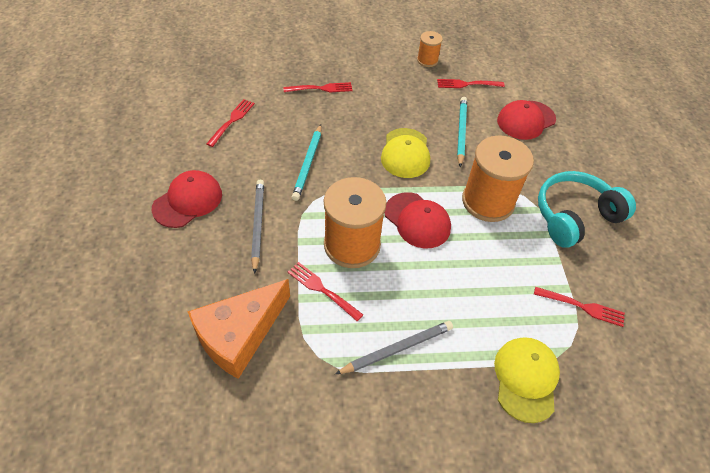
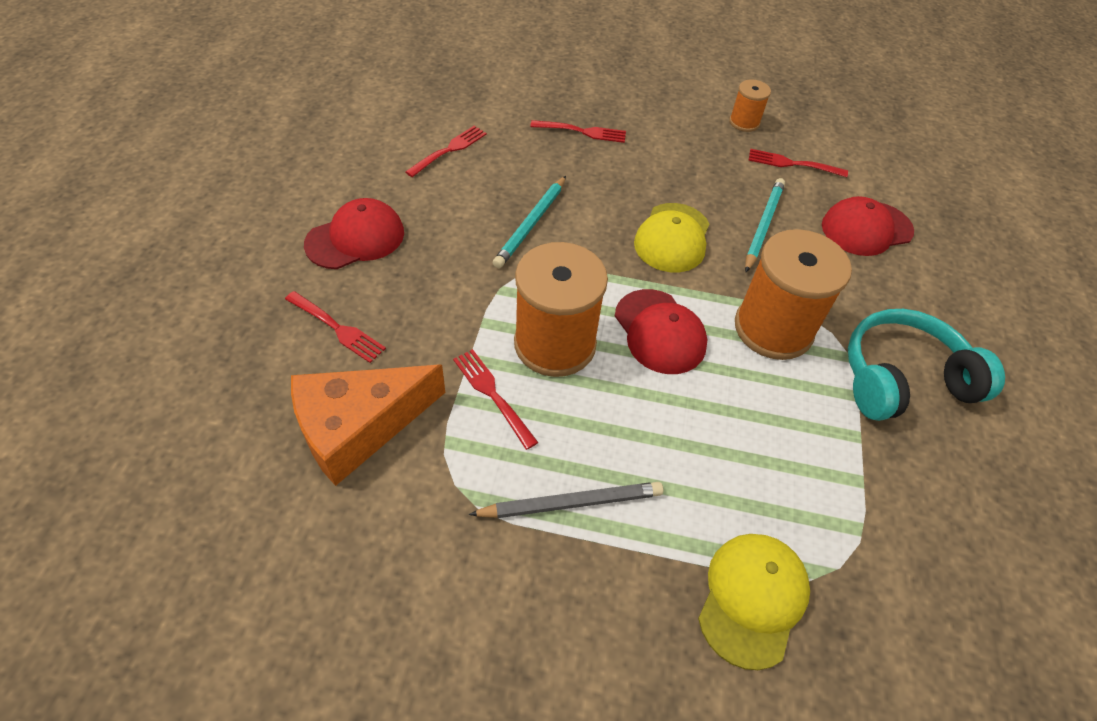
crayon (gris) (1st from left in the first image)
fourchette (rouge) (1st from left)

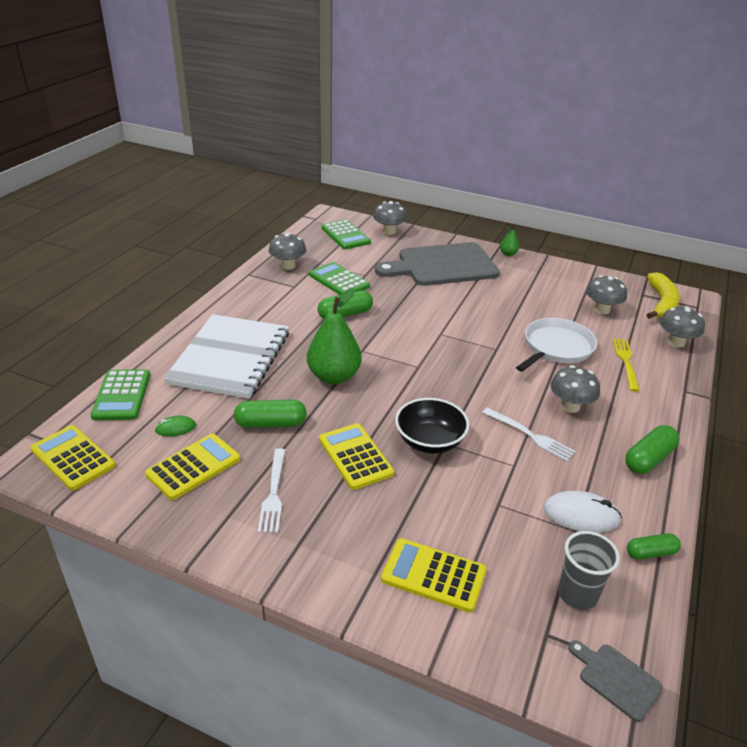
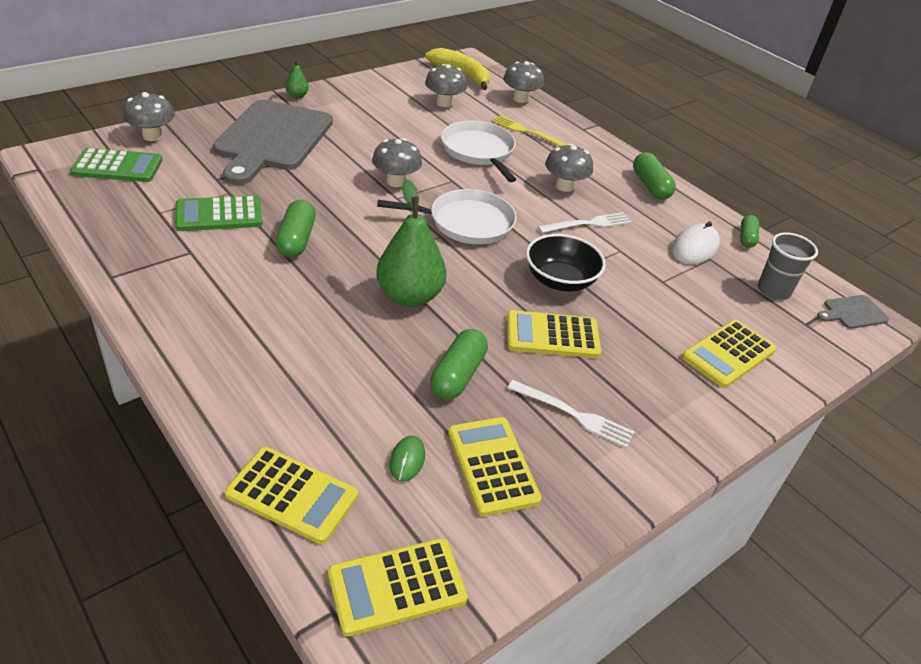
carnet (blanc)
poêle (blanc) (1st from left)
champignon (gris) (2nd from left)
calculatrice (jaune) (1st from left)

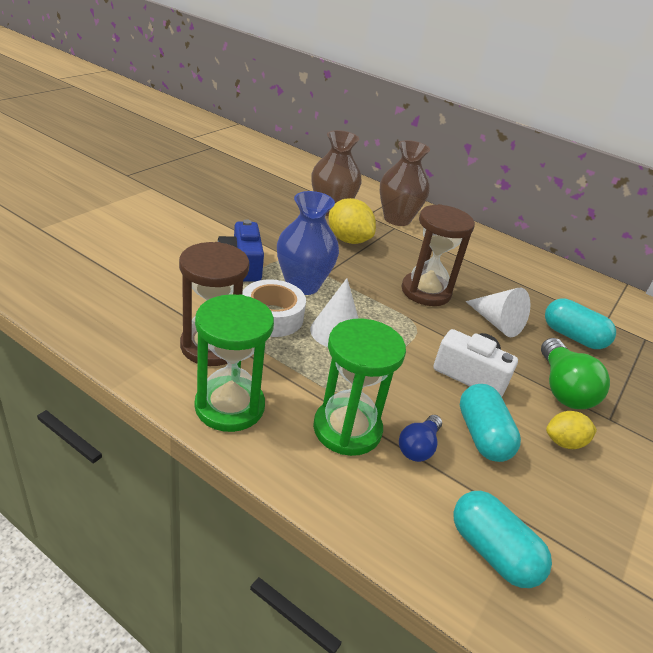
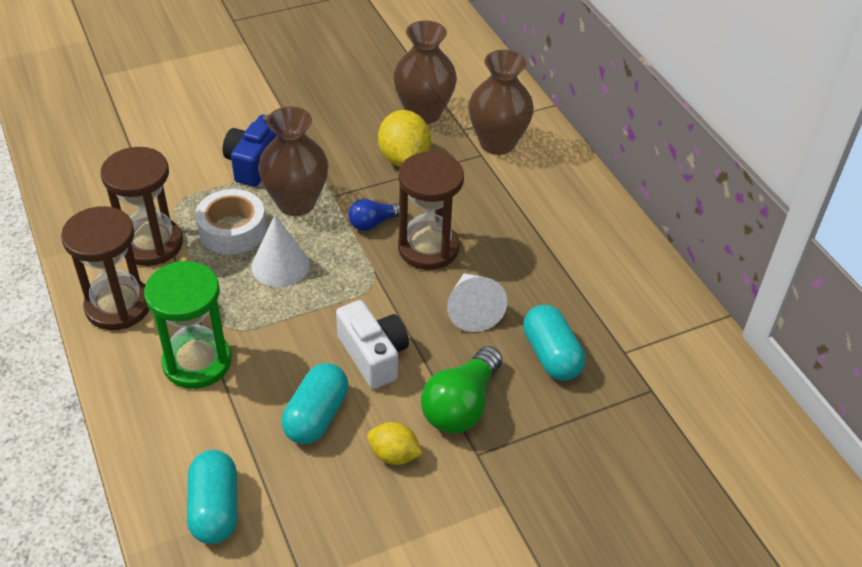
ampoule (bleu)
sablier (marron) (1st from left)
vase (marron) (1st from left)

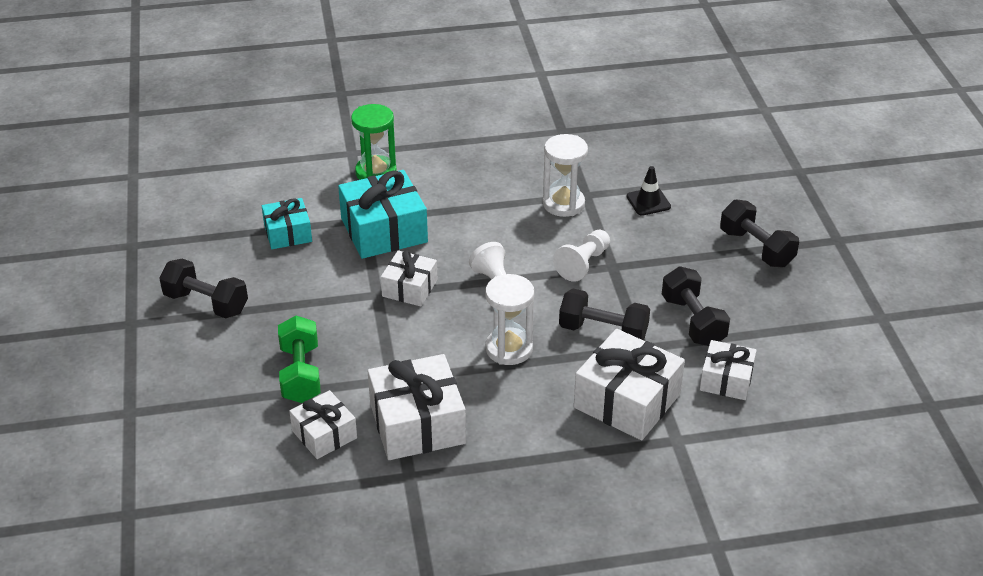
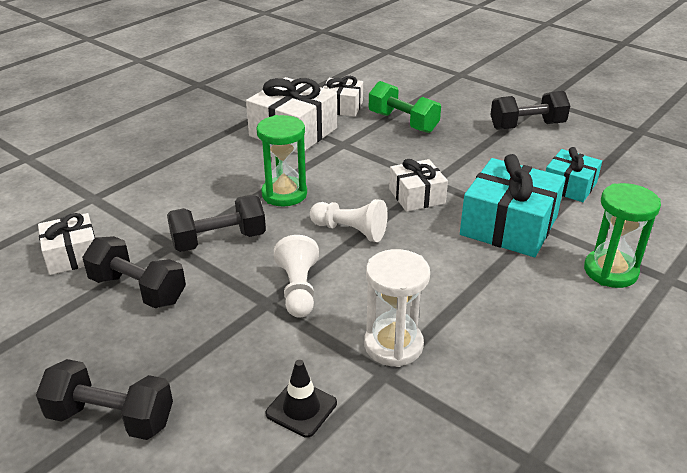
cadeau (blanc) (4th from left in the first image)
sablier (vert) (1st from left)

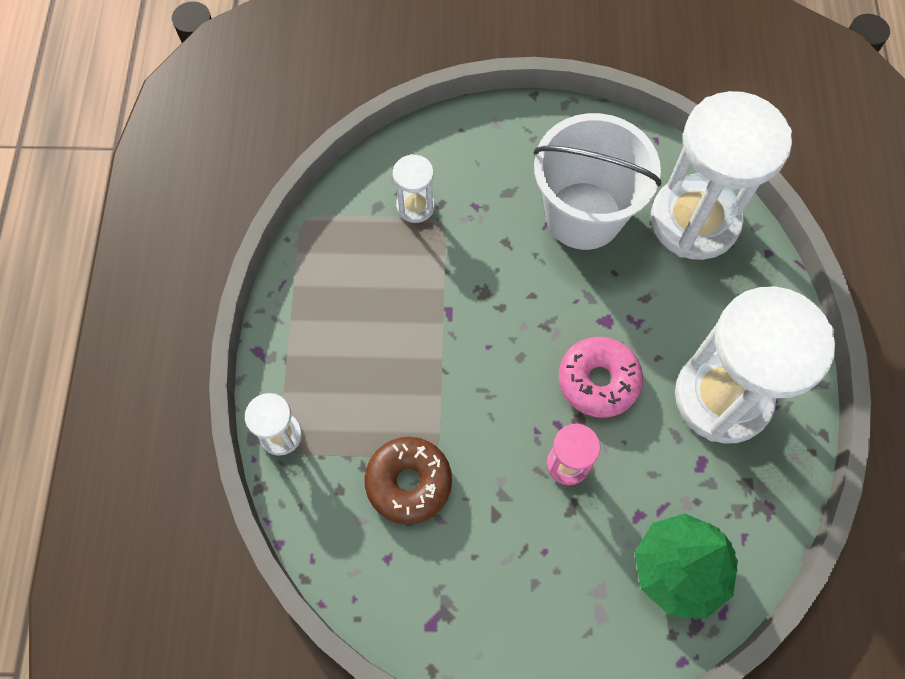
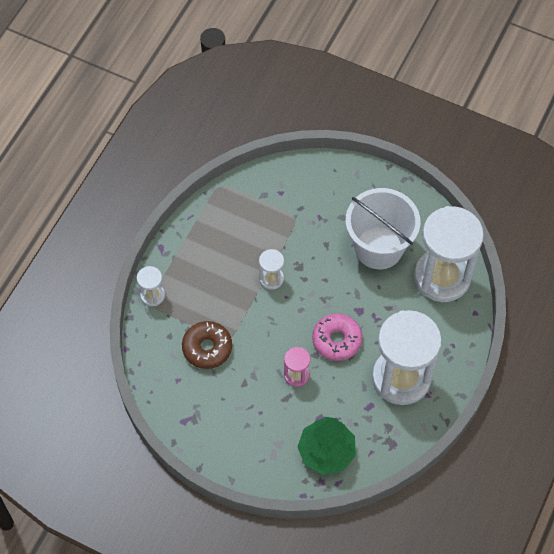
sablier (blanc) (2nd from left)

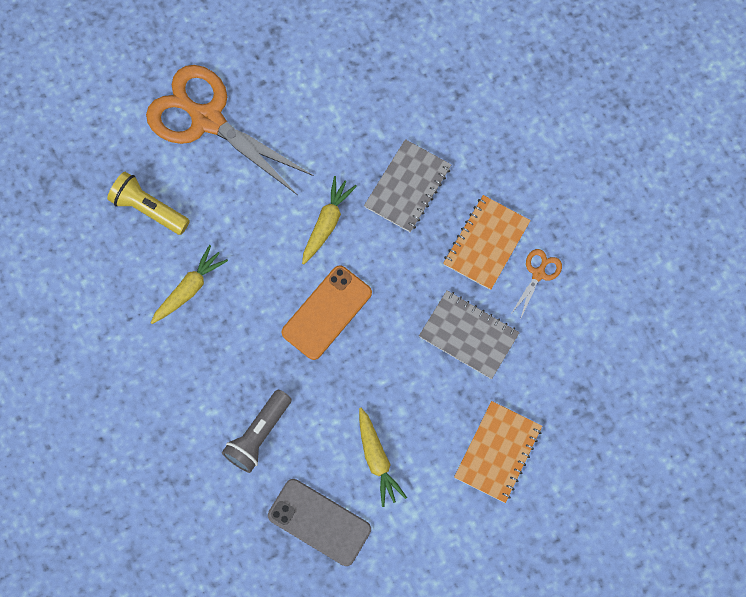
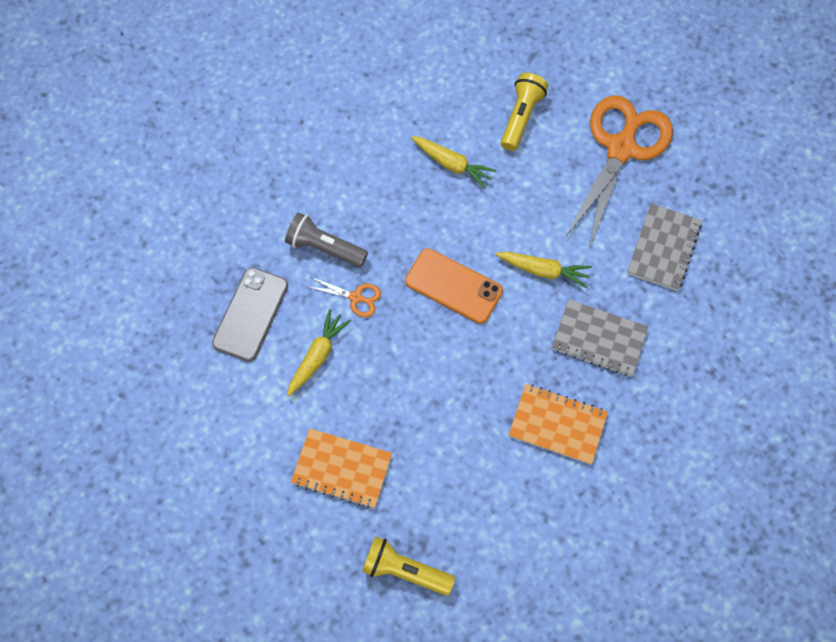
lampe de poche (jaune) (1st from left)
carnet (gris) (2nd from left)
ciseaux (orange) (1st from left)
carotte (jaune) (1st from left)

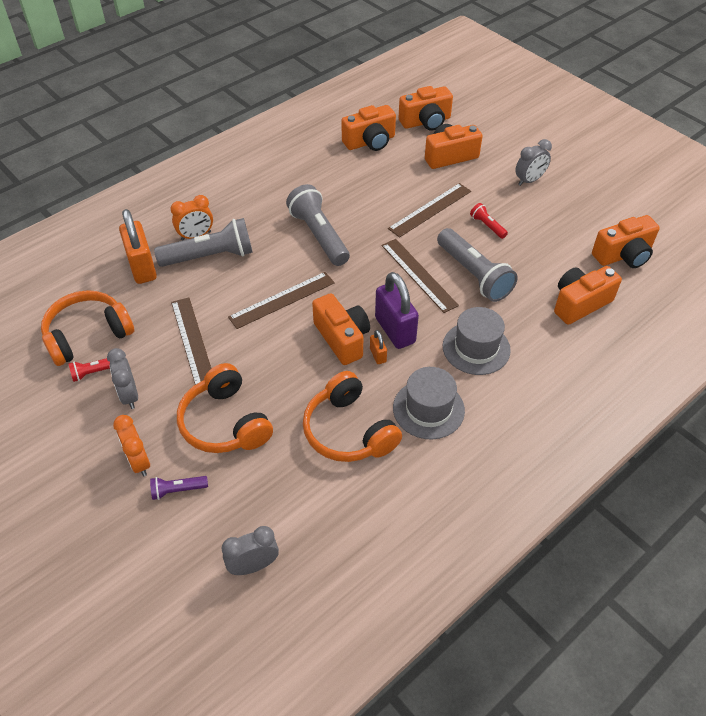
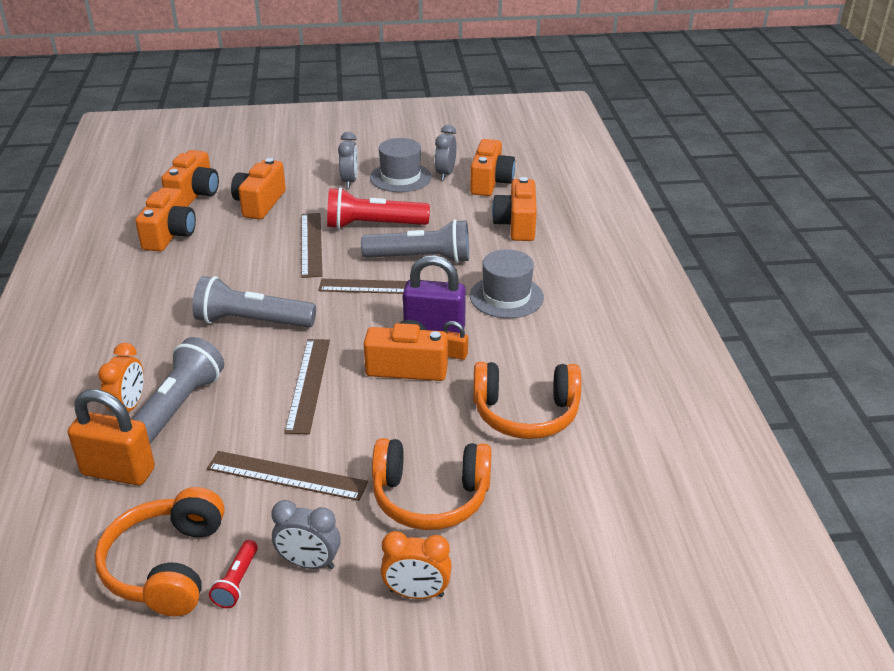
lampe de poche (violet)
réveil (gris) (3rd from left)
chapeau (gris) (1st from left)
lampe de poche (rouge) (2nd from left)

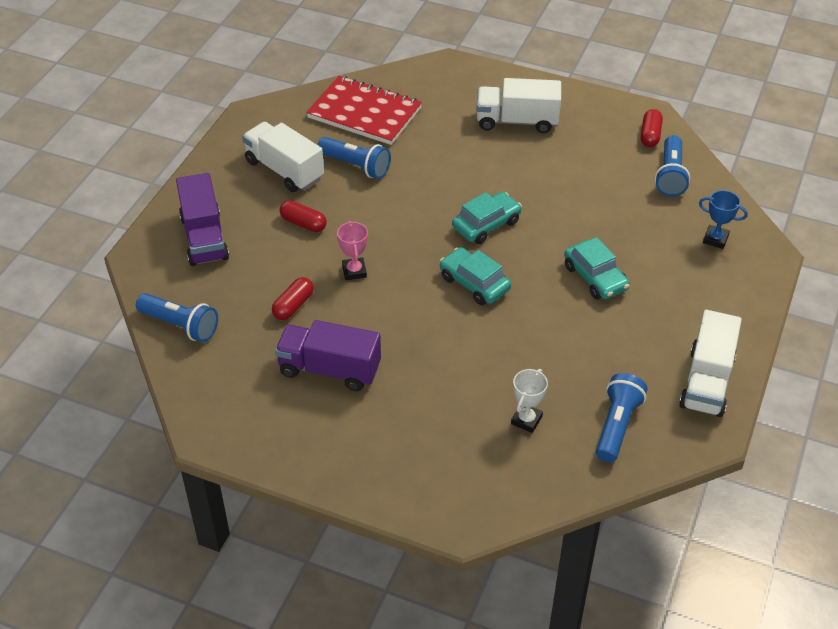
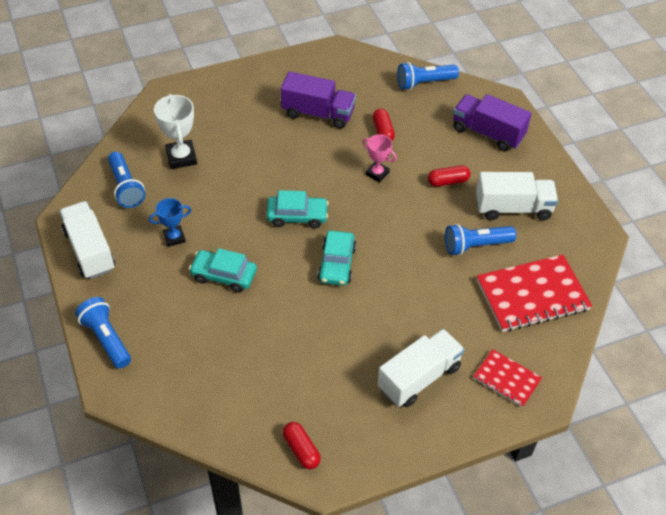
carnet (rouge) (1st from left)
lampe de poche (bleu) (1st from left)
trophée (bleu)
camion (violet) (1st from left)
trophée (blanc)

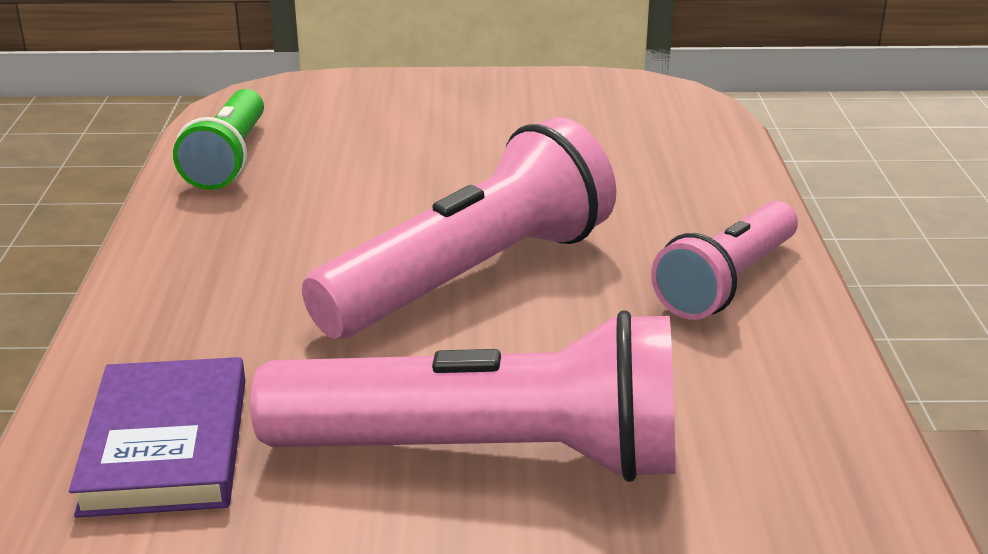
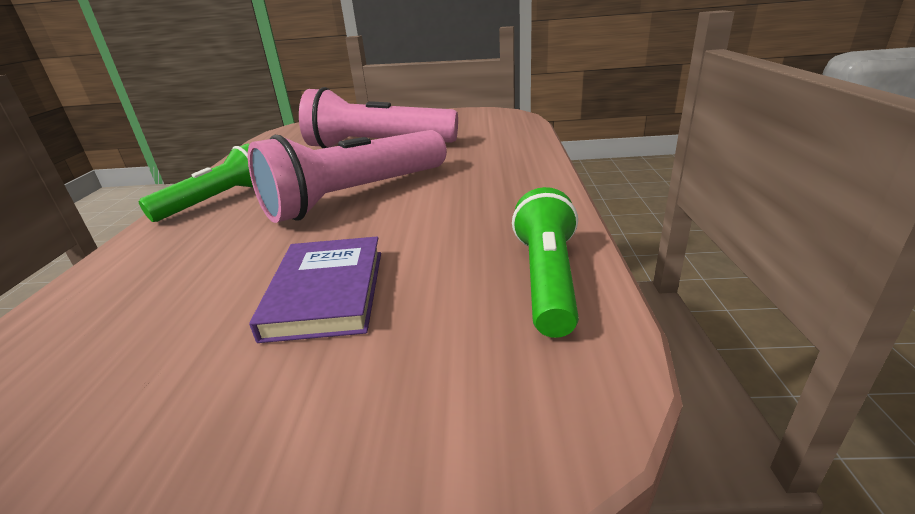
livre (violet)
lampe de poche (vert) (1st from left)

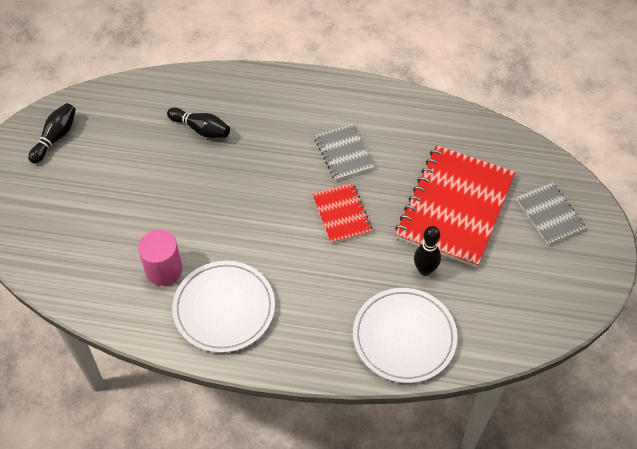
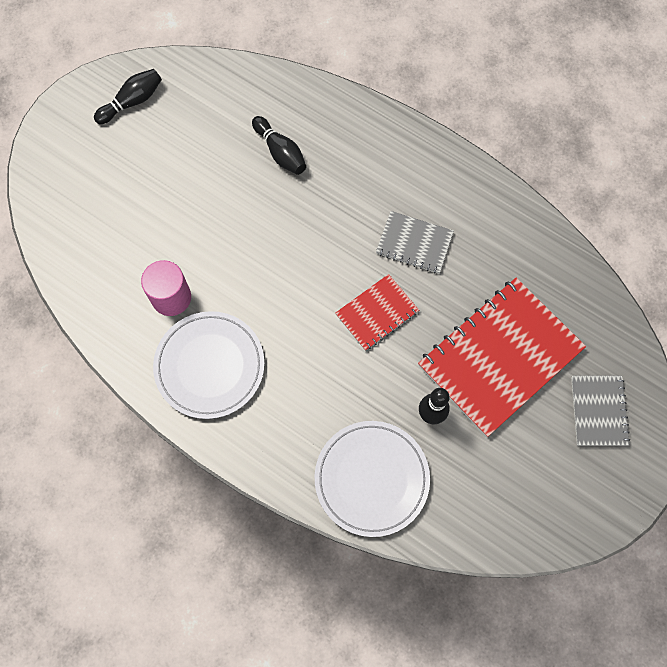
carnet (rouge) (1st from left)
carnet (gris) (1st from left)

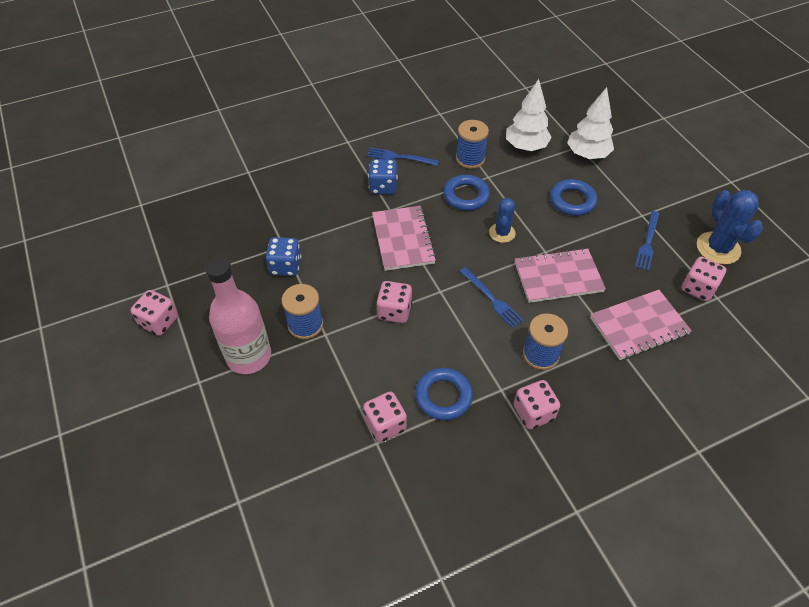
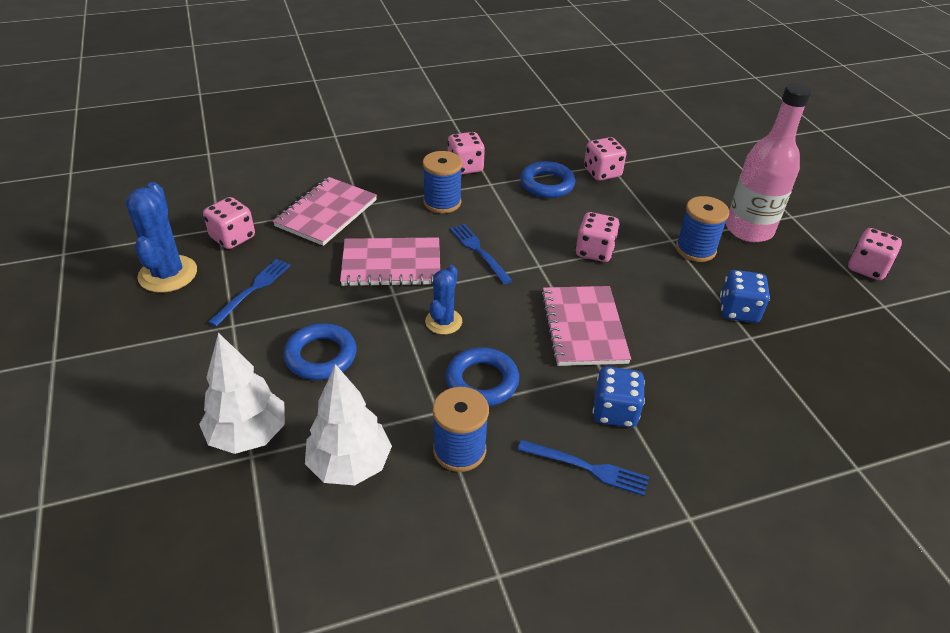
carnet (rose) (1st from left)

